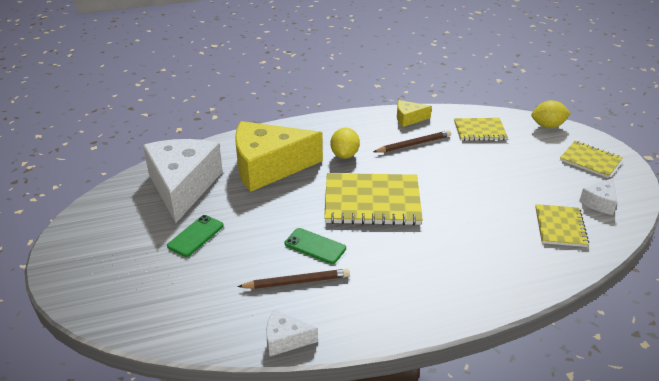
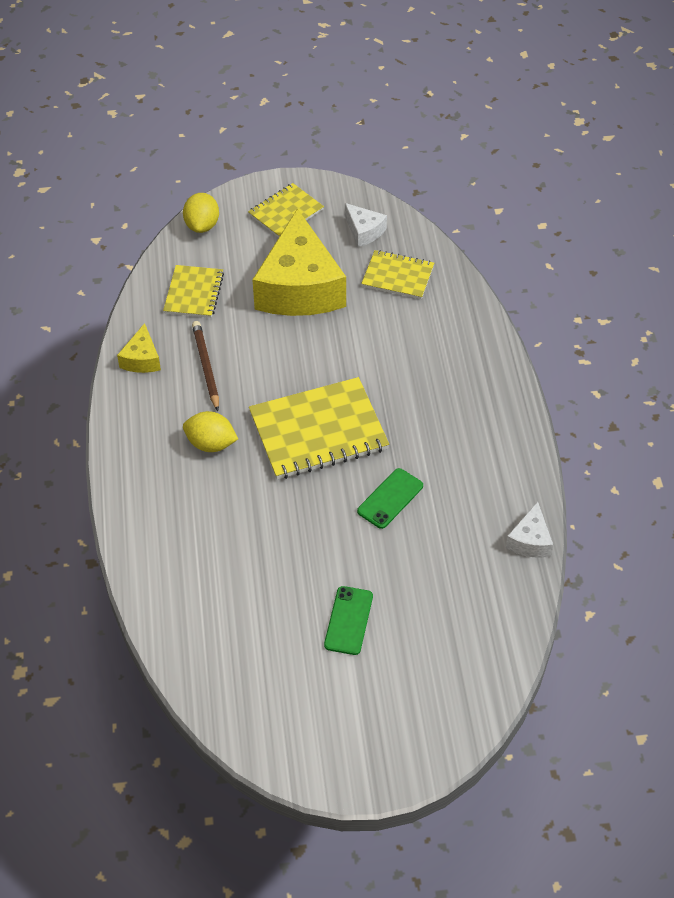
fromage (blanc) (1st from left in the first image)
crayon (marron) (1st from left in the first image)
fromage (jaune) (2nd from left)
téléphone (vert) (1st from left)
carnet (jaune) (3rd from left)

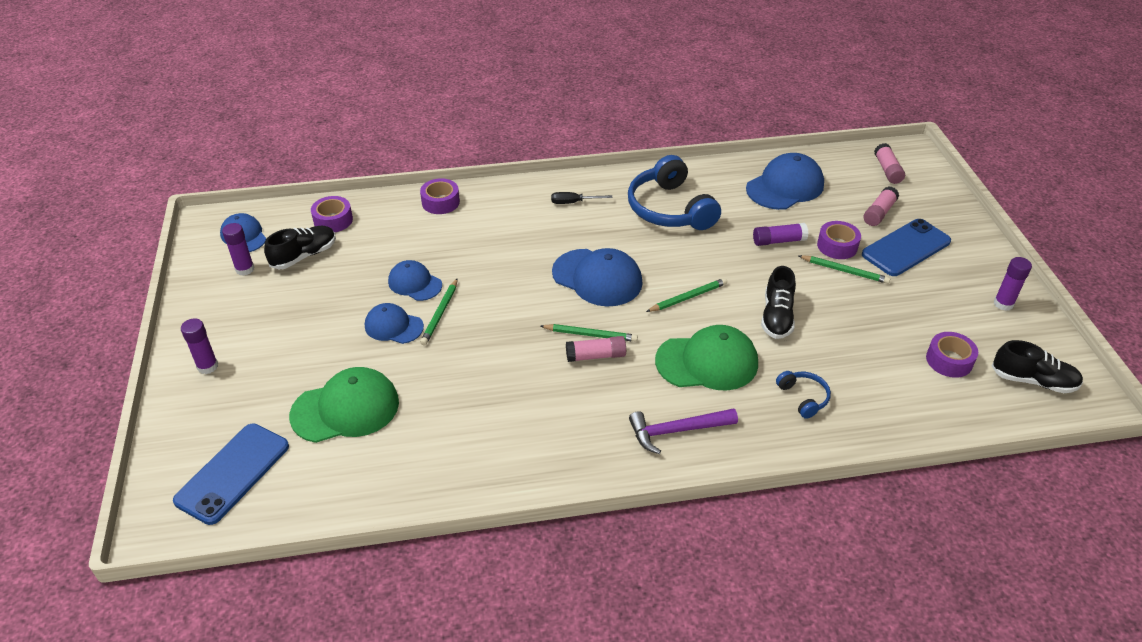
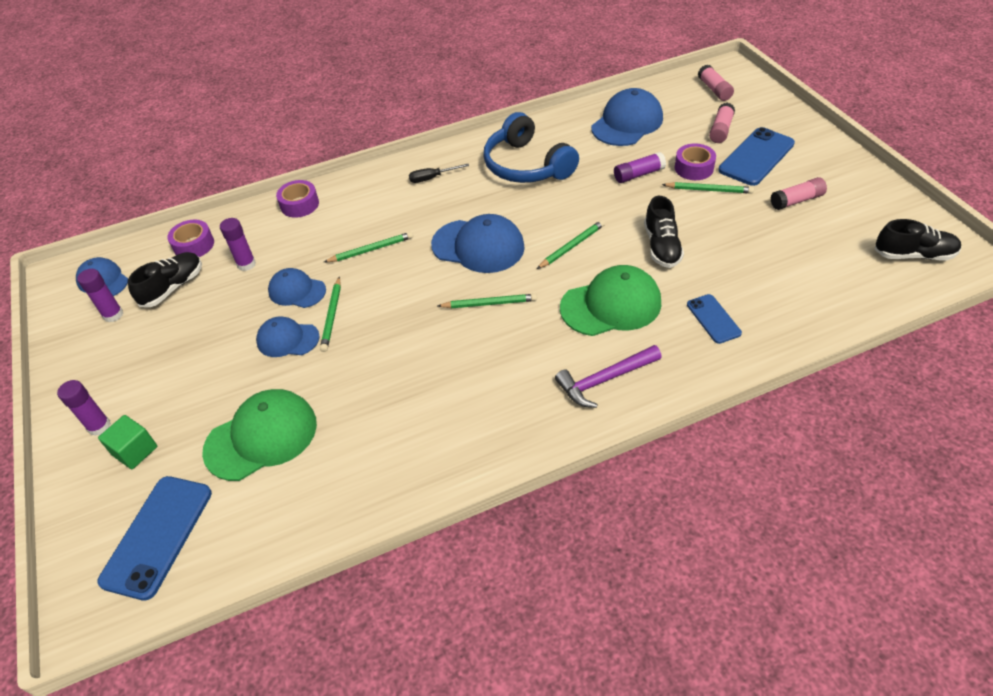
ruban adhésif (violet) (4th from left in the first image)
cube (vert)
crayon (vert) (2nd from left)
bâton de colle (rose) (3rd from left)
bâton de colle (violet) (3rd from left)
téléphone (bleu) (2nd from left)

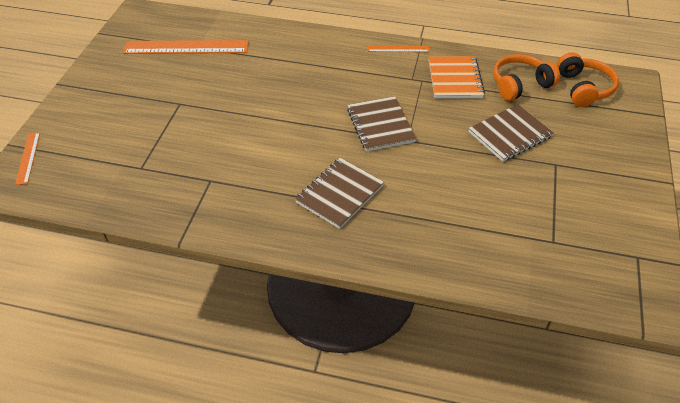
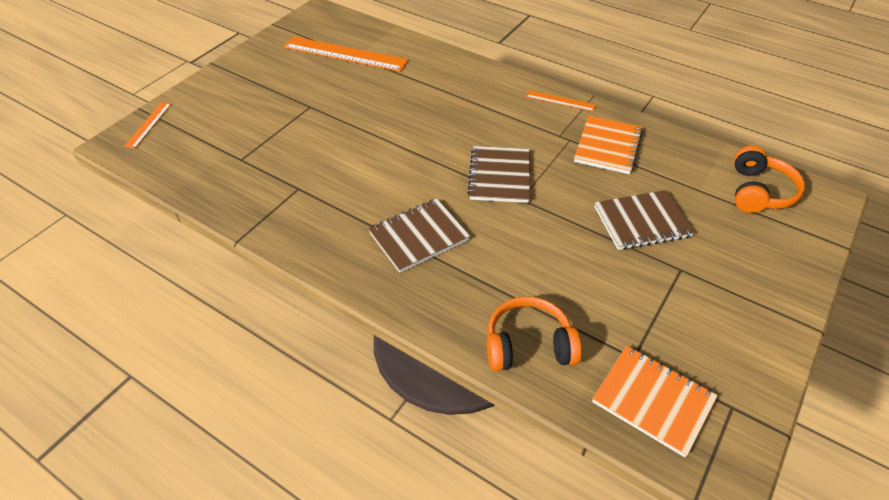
carnet (orange) (2nd from left)
casque audio (orange) (1st from left)

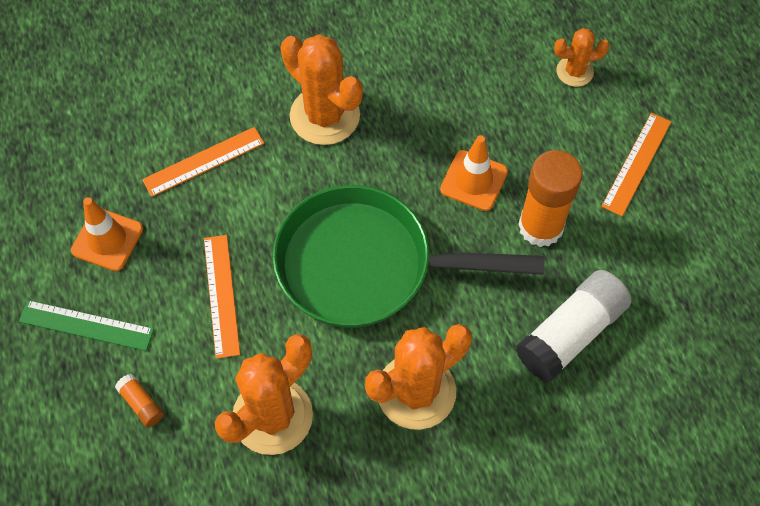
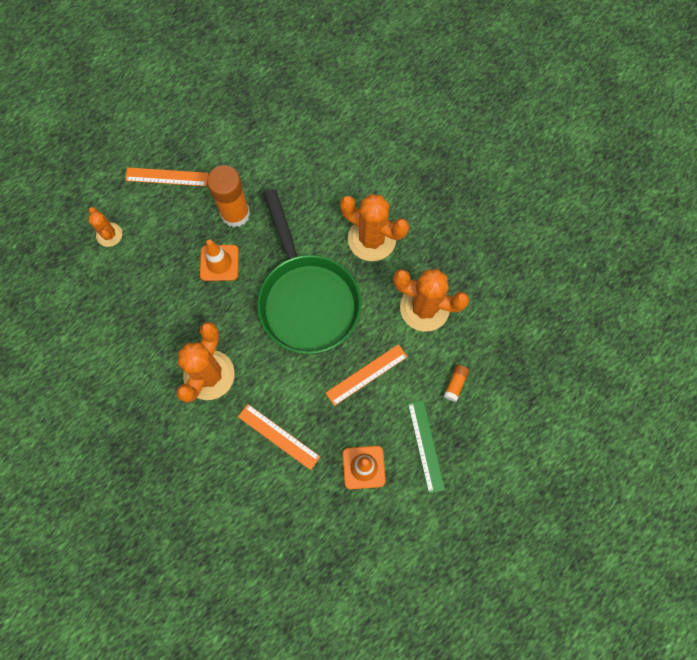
bâton de colle (blanc)

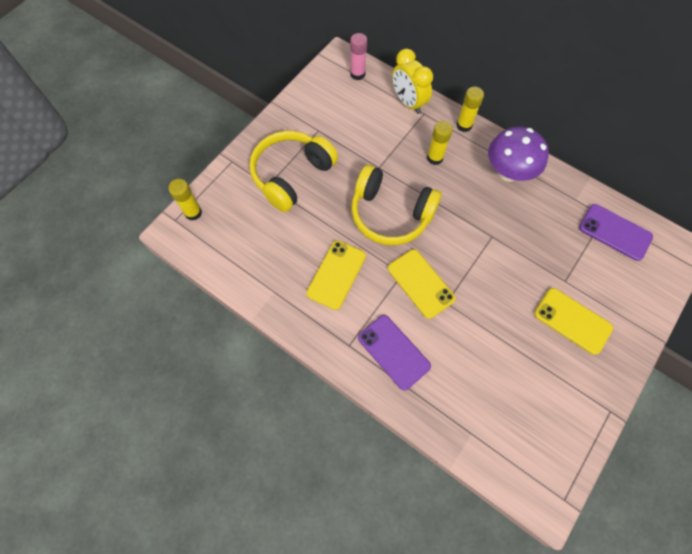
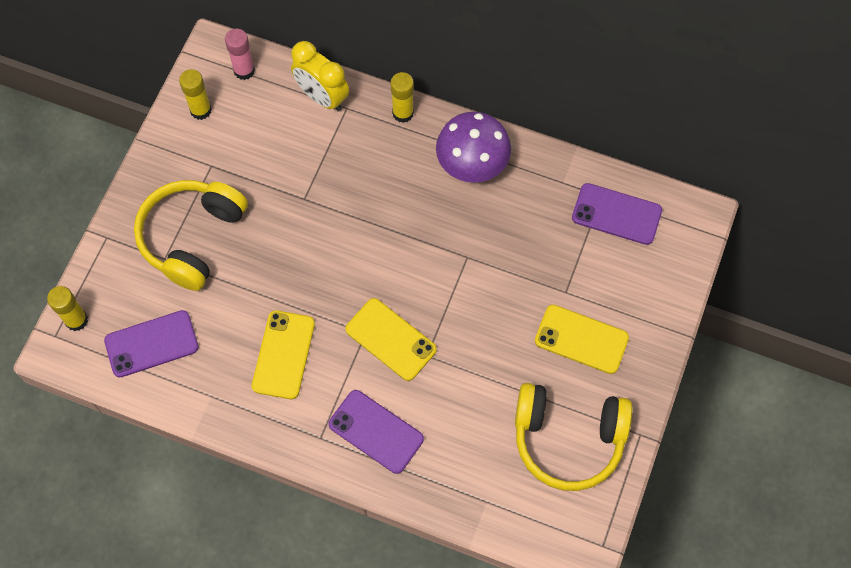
téléphone (violet) (1st from left)
casque audio (jaune) (2nd from left)
bâton de colle (jaune) (2nd from left)

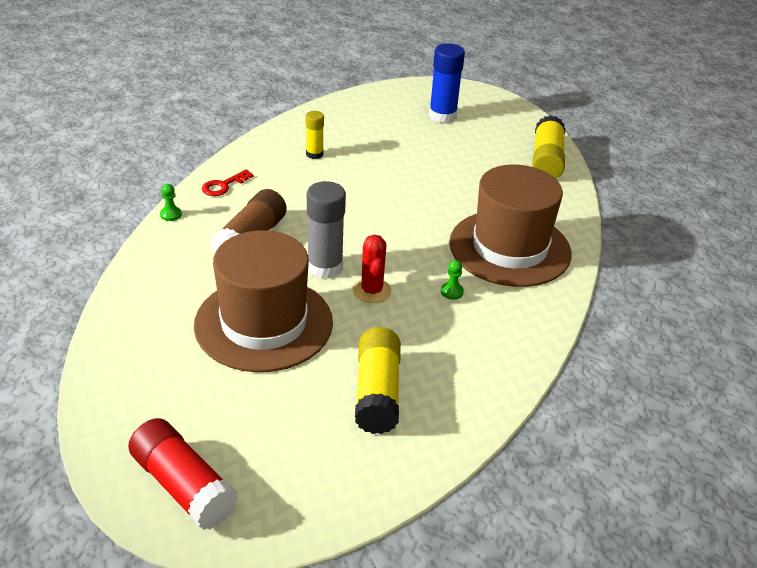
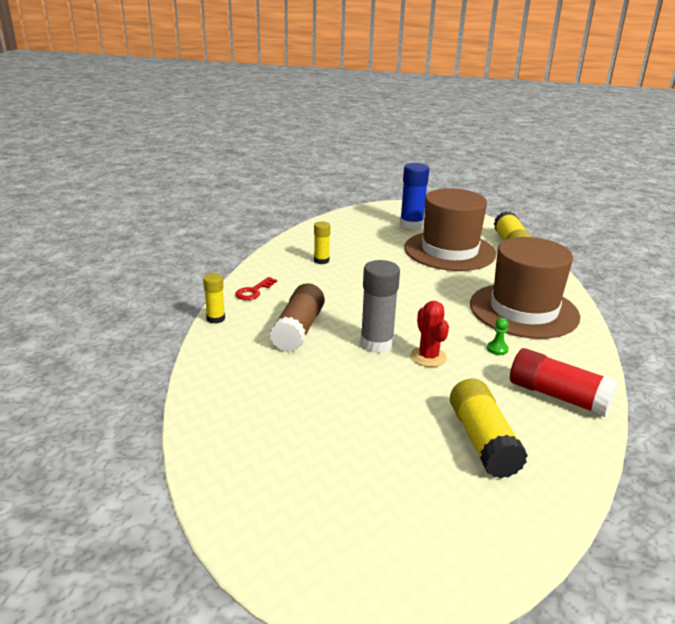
bâton de colle (rouge)
chapeau (marron) (1st from left)
bâton de colle (jaune) (1st from left)

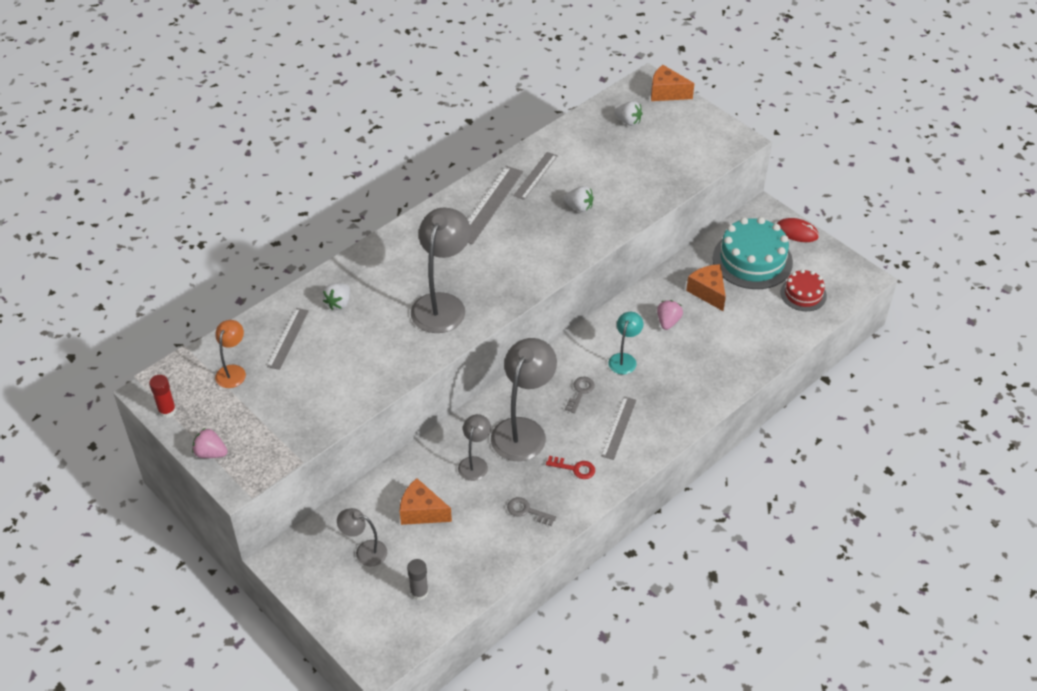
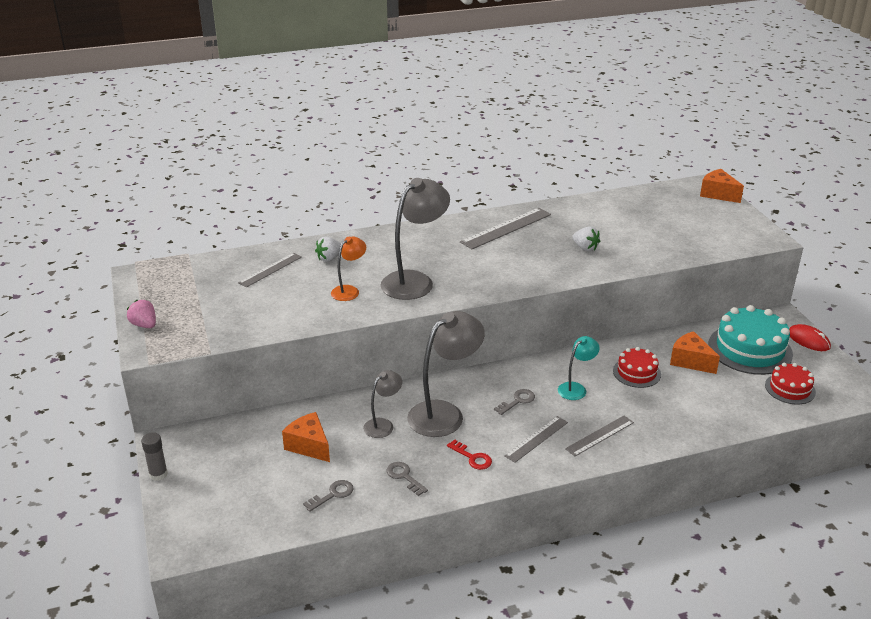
bâton de colle (rouge)
lampe (gris) (1st from left in the first image)
fraise (blanc) (3rd from left in the first image)
clé (gris) (1st from left)
lampe (orange)
bâton de colle (gris)
règle (gris) (4th from left)
gâteau (rouge) (1st from left)
fromage (orange) (2nd from left)

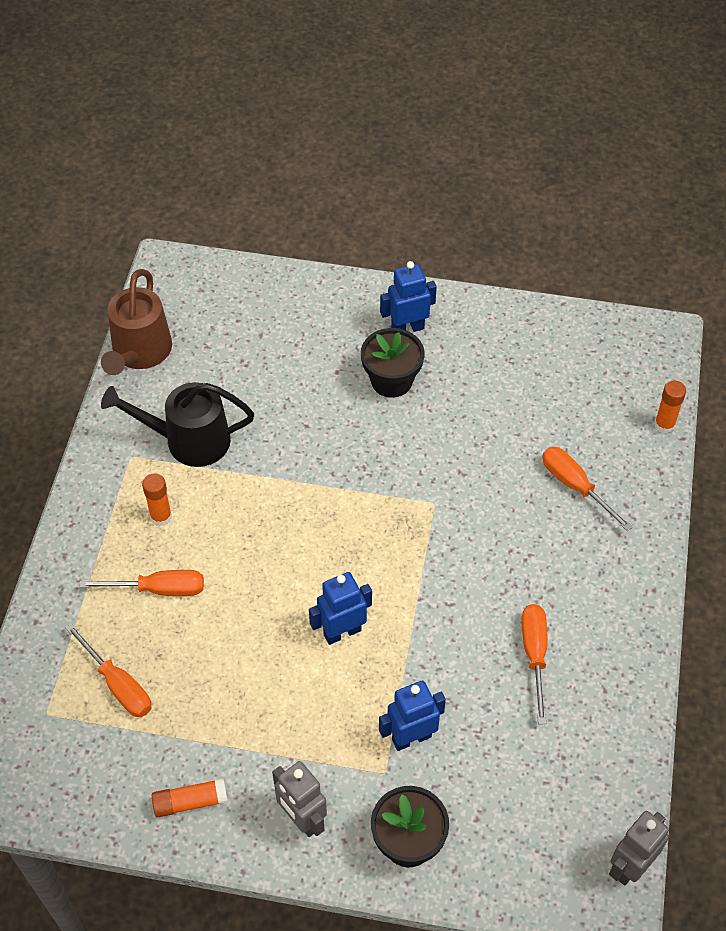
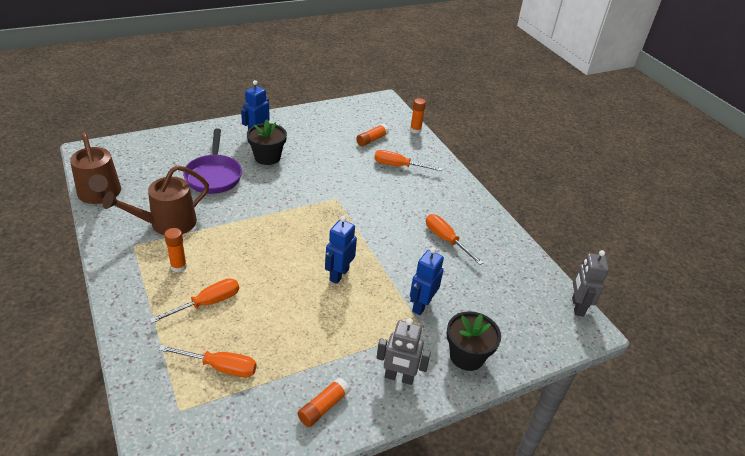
poêle (violet)
bâton de colle (orange) (3rd from left)
arrosoir (marron) (2nd from left)

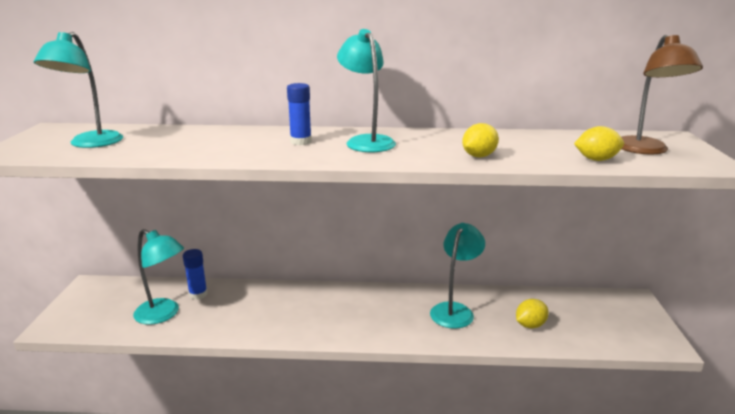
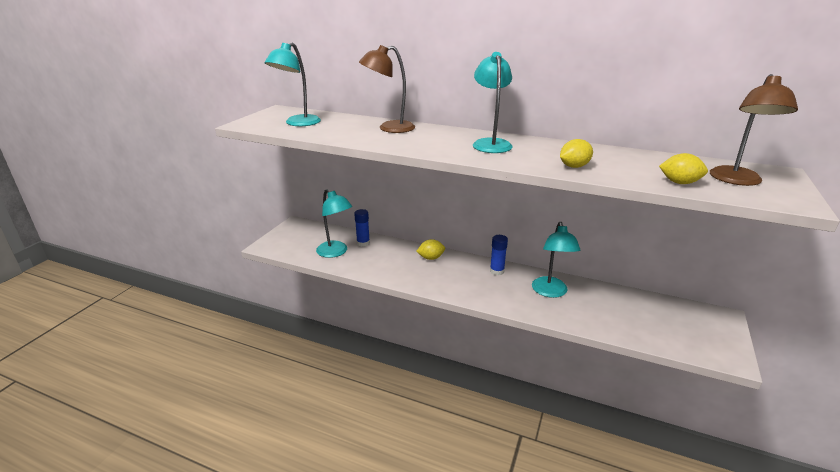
lampe (marron) (1st from left)
bâton de colle (bleu) (2nd from left)
citron (jaune) (1st from left)
lampe (turquoise) (4th from left)

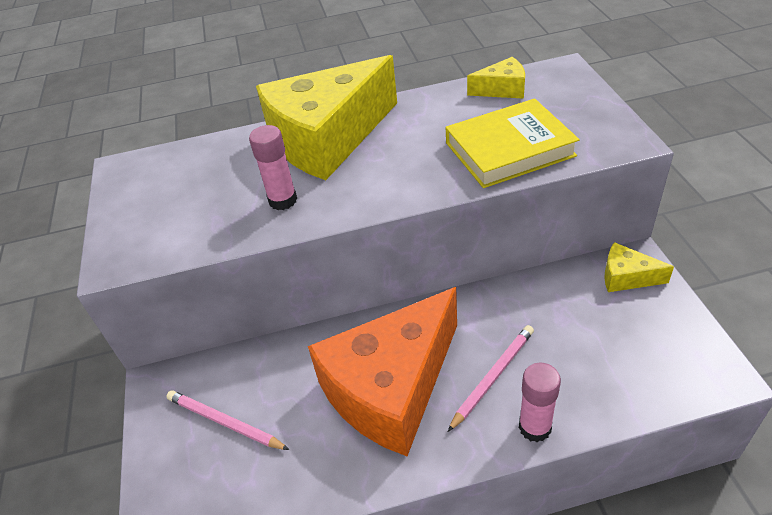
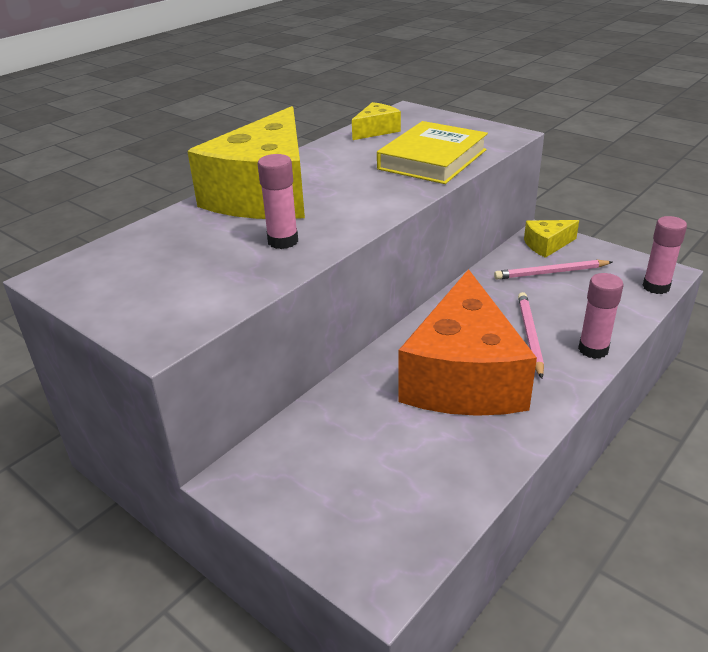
bâton de colle (rose) (3rd from left)
crayon (rose) (2nd from left)

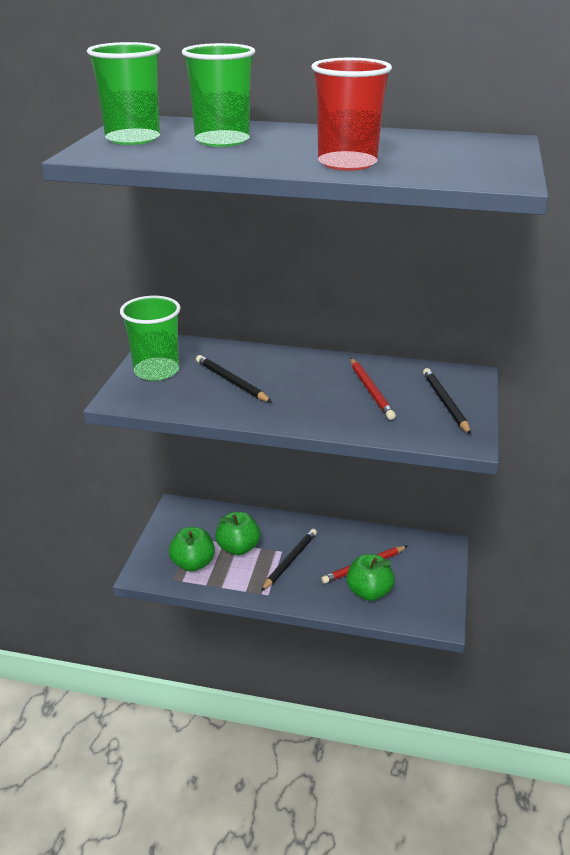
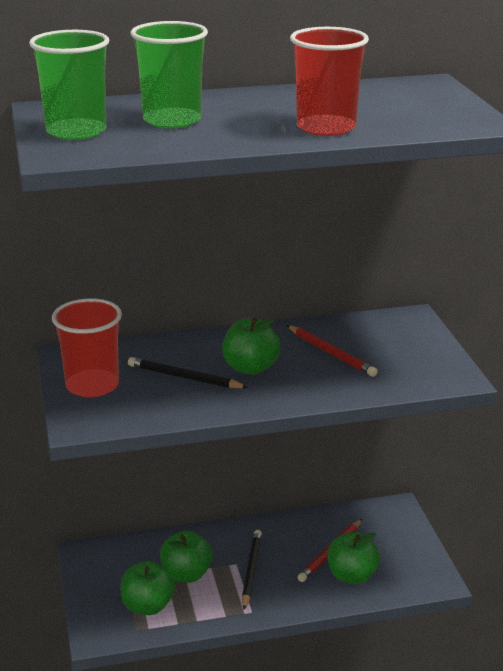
crayon (noir) (3rd from left in the first image)
pomme (vert) (3rd from left)
gobelet (rouge) (1st from left)

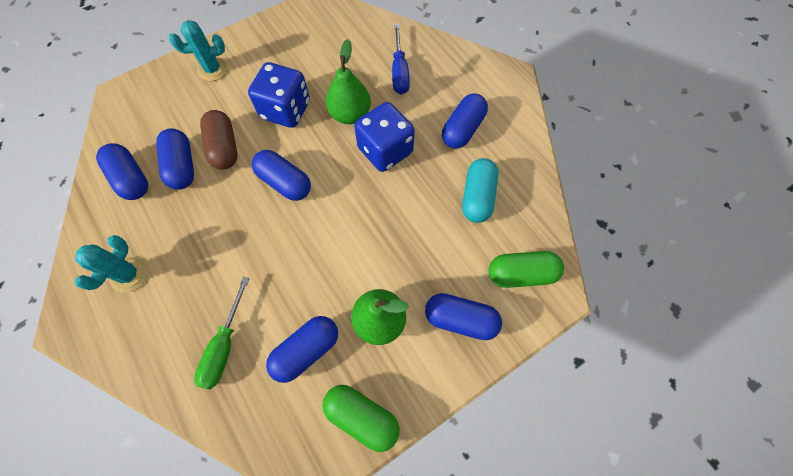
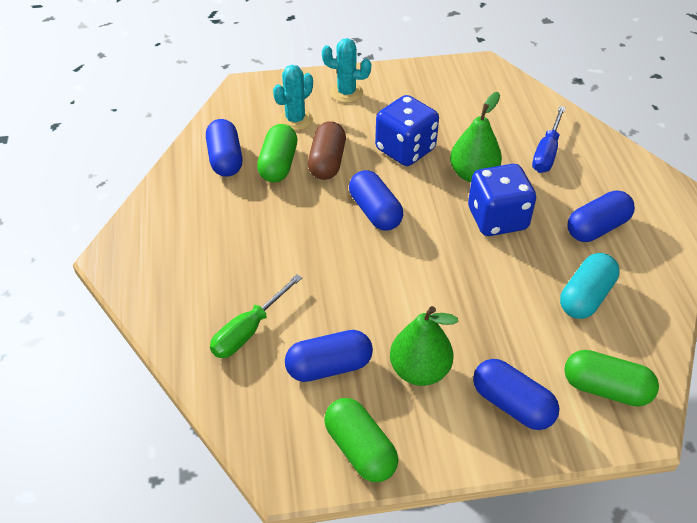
cactus (turquoise) (1st from left)
gélule (vert) (1st from left)

